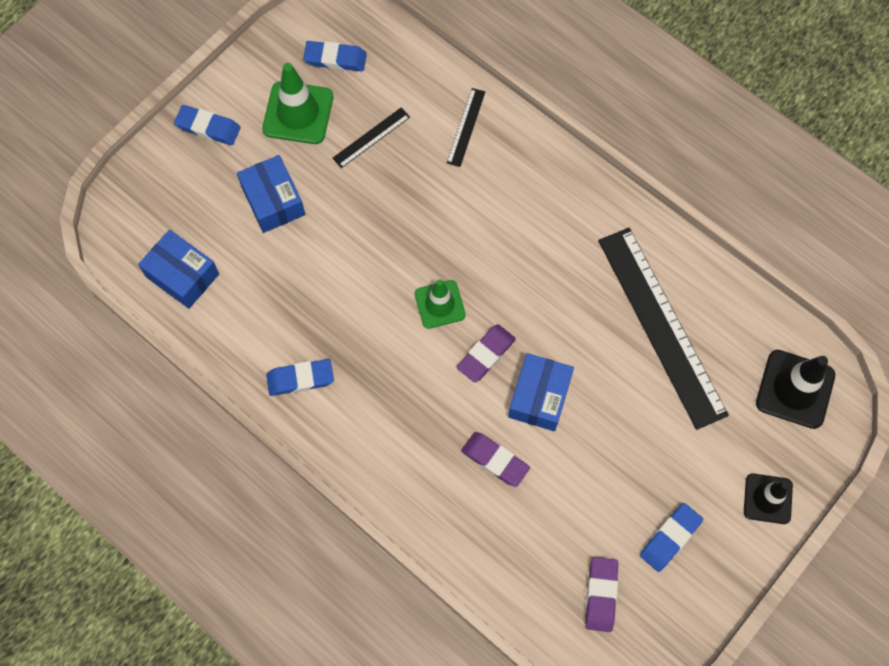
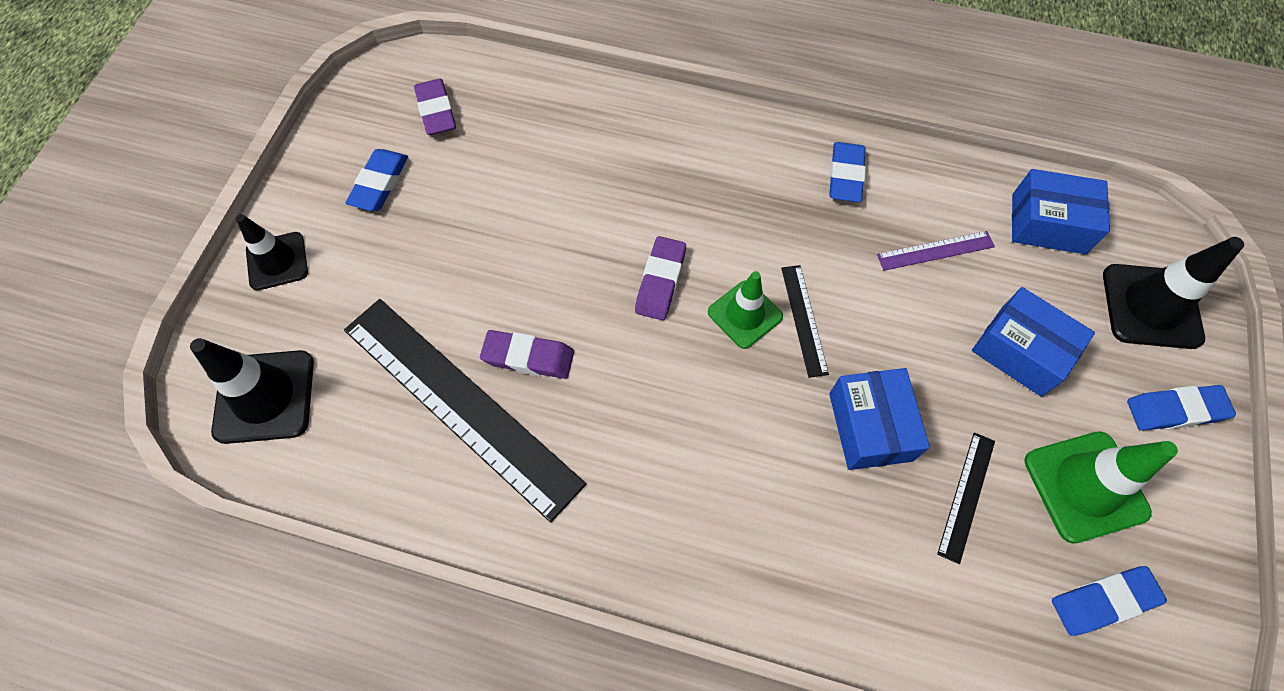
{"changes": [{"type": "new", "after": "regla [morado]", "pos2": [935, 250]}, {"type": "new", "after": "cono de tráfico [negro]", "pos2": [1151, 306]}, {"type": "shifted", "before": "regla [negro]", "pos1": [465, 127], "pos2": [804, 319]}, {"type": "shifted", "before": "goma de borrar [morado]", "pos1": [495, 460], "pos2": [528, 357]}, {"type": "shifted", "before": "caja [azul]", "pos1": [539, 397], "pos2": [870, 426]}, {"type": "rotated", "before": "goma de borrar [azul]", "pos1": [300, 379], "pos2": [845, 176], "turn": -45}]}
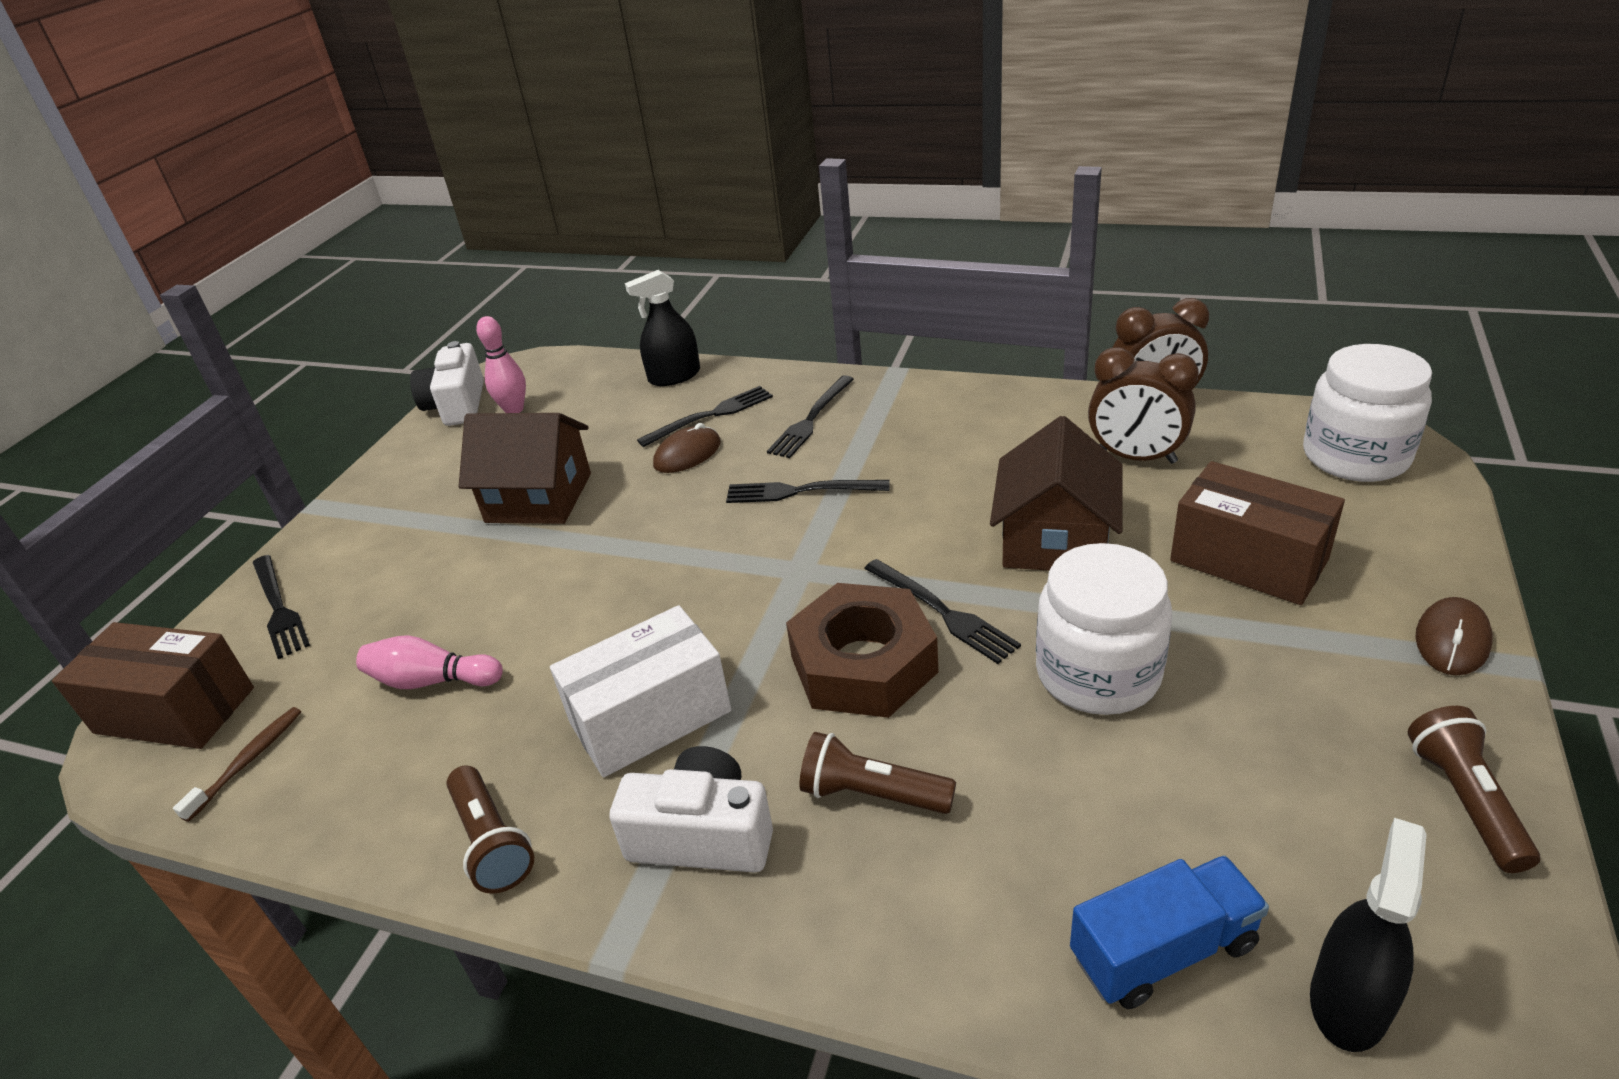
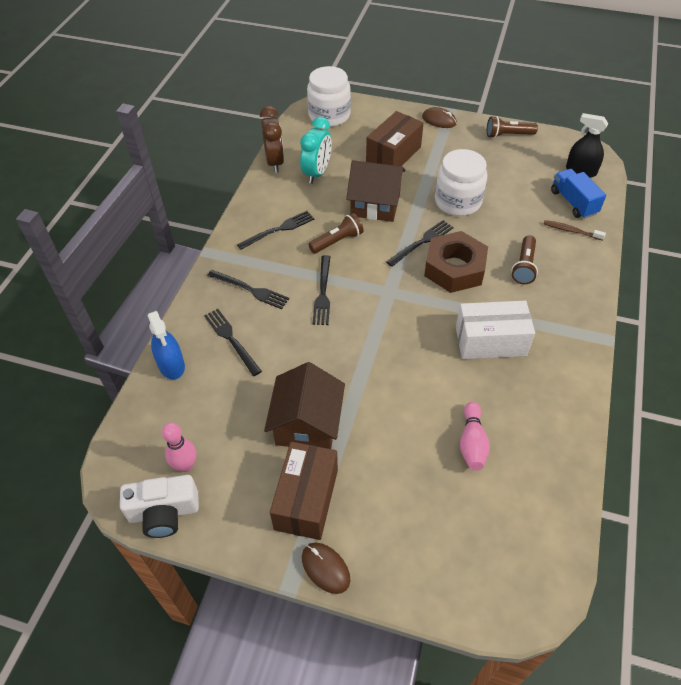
{"changes": [{"type": "gone", "before": "cámara [blanco]", "pos1": [702, 835]}, {"type": "shifted", "before": "caja [marrón]", "pos1": [175, 710], "pos2": [306, 499]}, {"type": "shifted", "before": "cepillo de dientes [marrón]", "pos1": [247, 762], "pos2": [571, 231]}, {"type": "shifted", "before": "tenedor [negro]", "pos1": [279, 608], "pos2": [279, 230]}, {"type": "shifted", "before": "lámpara de mano [marrón]", "pos1": [492, 843], "pos2": [337, 241]}, {"type": "shifted", "before": "ratón [marrón]", "pos1": [687, 454], "pos2": [325, 568]}, {"type": "repainted", "before": "pulverizador [negro]", "after": "pulverizador [azul]", "pos1": [674, 376], "pos2": [171, 365]}, {"type": "repainted", "before": "despertador [marrón]", "after": "despertador [turquesa]", "pos1": [1136, 457], "pos2": [317, 173]}, {"type": "rotated", "before": "caja [blanco]", "pos1": [650, 717], "pos2": [490, 341], "turn": -60}]}
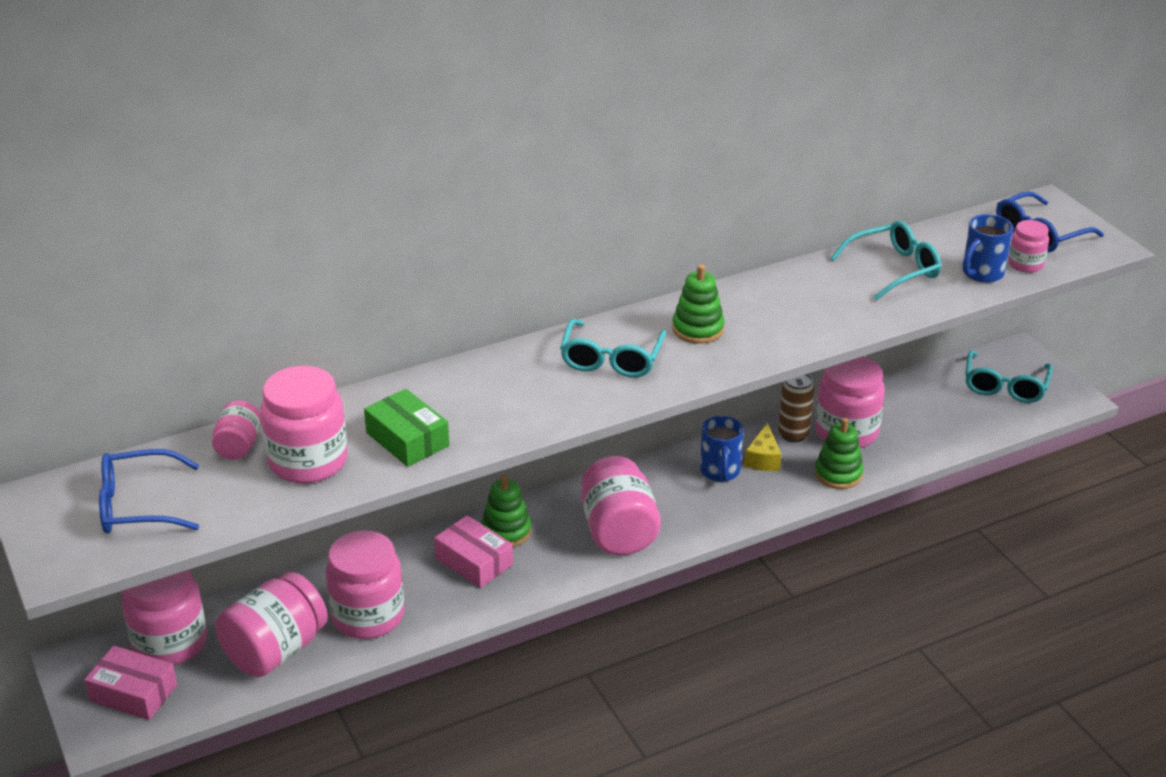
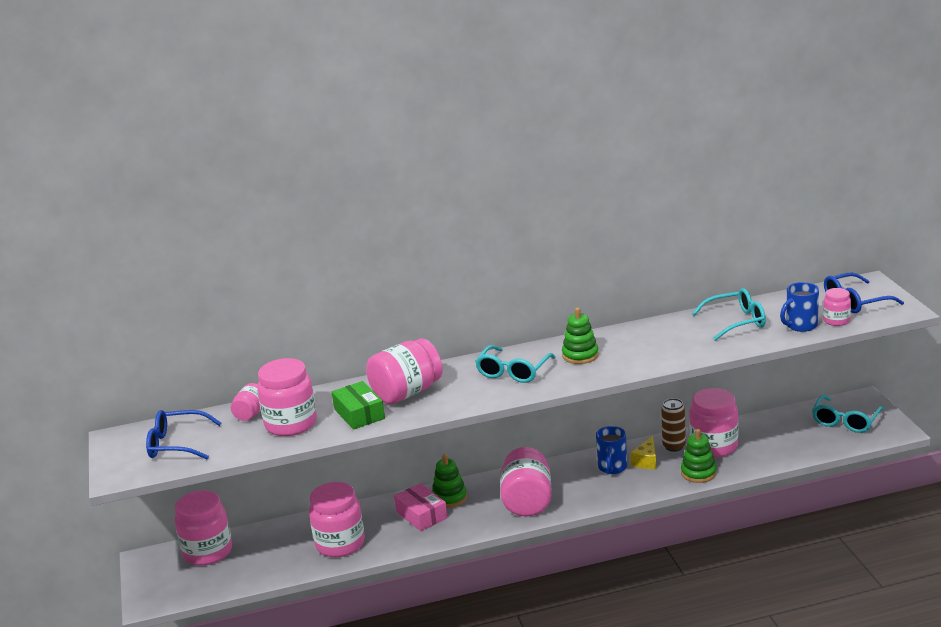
{"changes": [{"type": "gone", "before": "caja [rosa]", "pos1": [133, 693]}, {"type": "shifted", "before": "tarro [rosa]", "pos1": [275, 650], "pos2": [407, 393]}]}
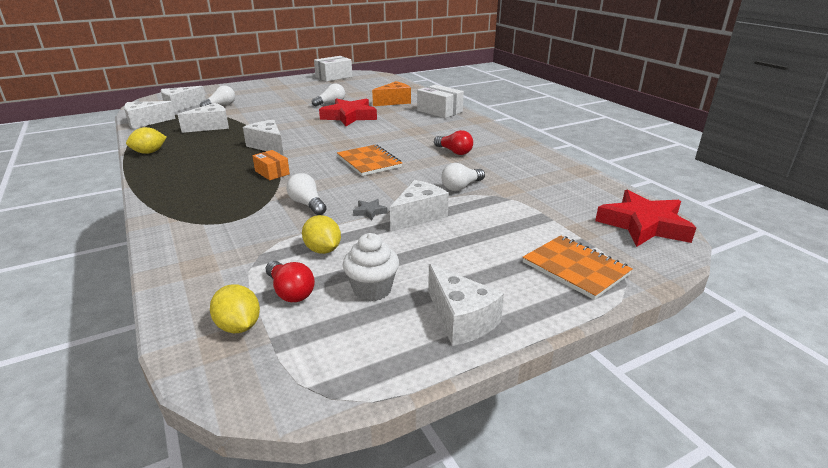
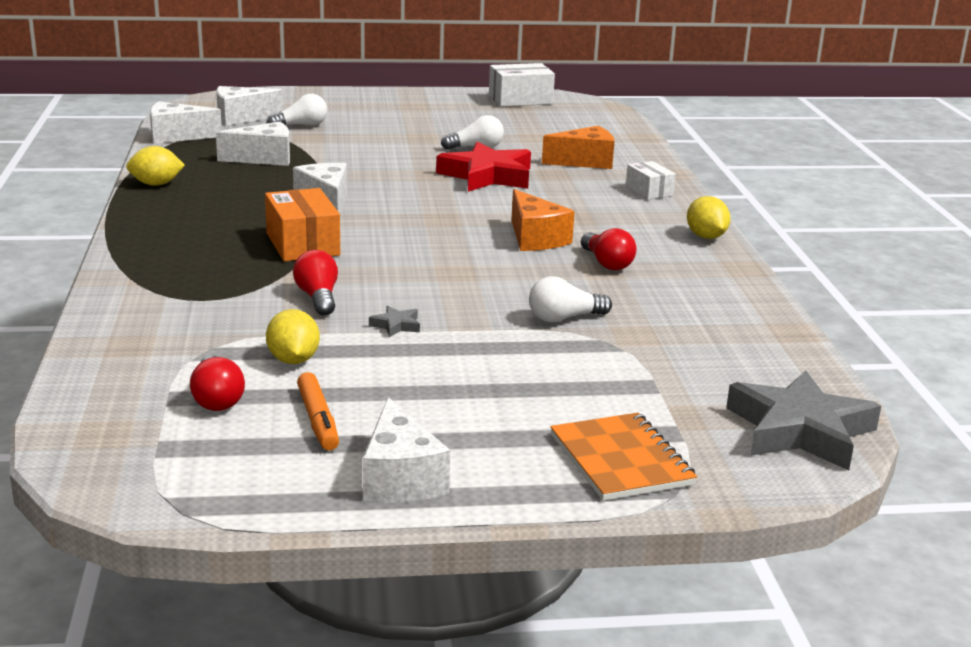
{"changes": [{"type": "gone", "before": "cuaderno [naranja]", "pos1": [369, 162]}, {"type": "gone", "before": "queso [blanco]", "pos1": [418, 216]}, {"type": "new", "after": "queso [naranja]", "pos2": [535, 238]}, {"type": "shifted", "before": "limón [amarillo]", "pos1": [239, 326], "pos2": [706, 237]}, {"type": "swapped", "before": "magdalena [blanco]", "after": "rotulador [naranja]", "pos1": [372, 290], "pos2": [318, 420]}, {"type": "repainted", "before": "bombilla [blanco]", "after": "bombilla [rojo]", "pos1": [307, 204], "pos2": [318, 298]}, {"type": "repainted", "before": "estrella [rojo]", "after": "estrella [gris]", "pos1": [643, 225], "pos2": [800, 430]}, {"type": "scaled", "before": "caja [naranja]", "pos1": [272, 172], "pos2": [302, 244], "scale": 1.63}, {"type": "scaled", "before": "caja [blanco]", "pos1": [439, 111], "pos2": [649, 191], "scale": 0.61}]}
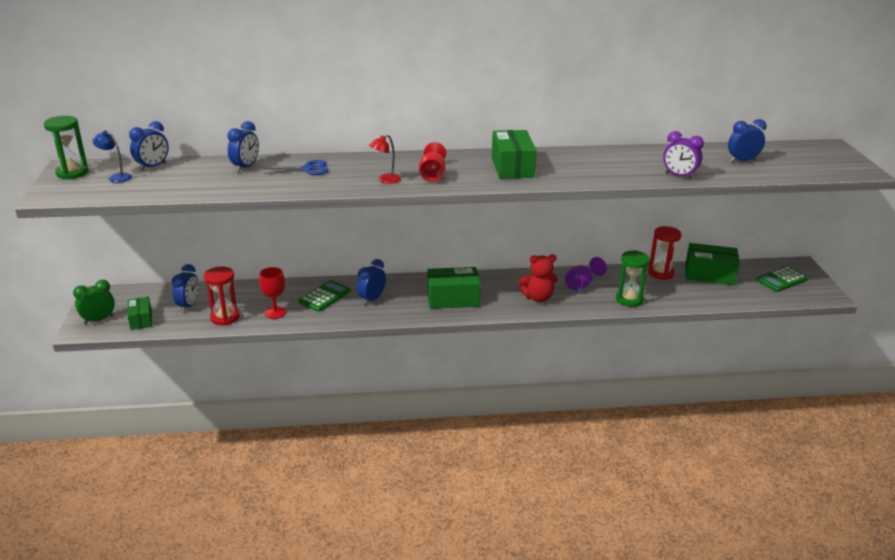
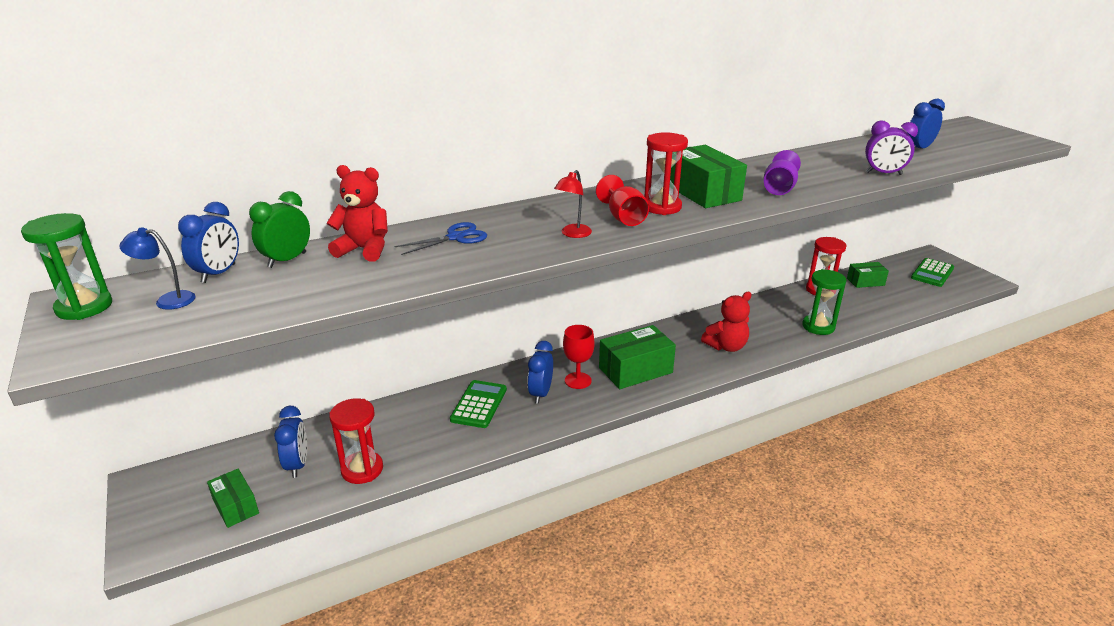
{"changes": [{"type": "new", "after": "reloj de arena [rojo]", "pos2": [661, 207]}, {"type": "shifted", "before": "despertador [verde]", "pos1": [99, 320], "pos2": [287, 260]}, {"type": "shifted", "before": "copa [rojo]", "pos1": [275, 312], "pos2": [578, 380]}, {"type": "shifted", "before": "copa [morado]", "pos1": [581, 284], "pos2": [779, 188]}, {"type": "swapped", "before": "despertador [azul]", "after": "osito [rojo]", "pos1": [245, 167], "pos2": [364, 250]}, {"type": "scaled", "before": "caja [verde]", "pos1": [709, 274], "pos2": [865, 282], "scale": 0.59}]}
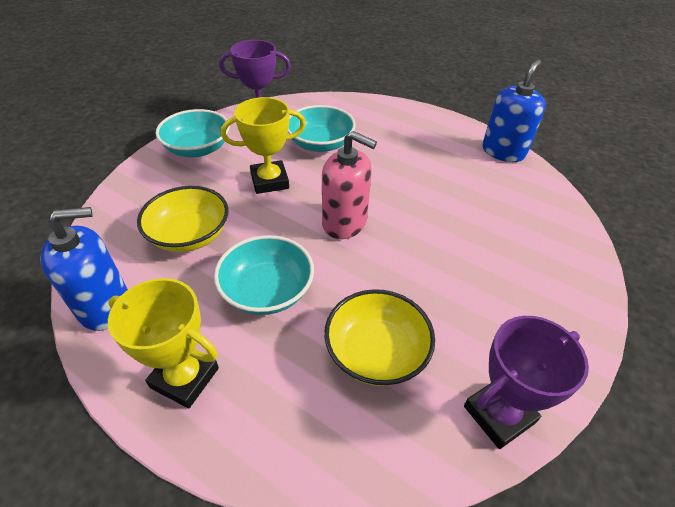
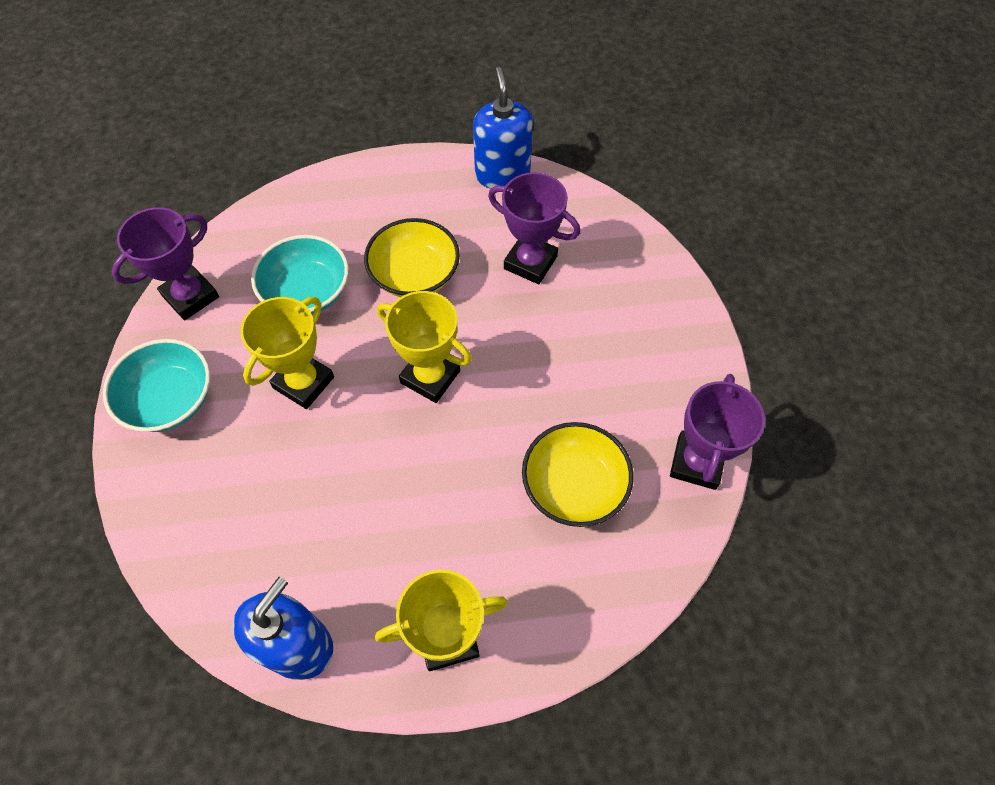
{"changes": [{"type": "gone", "before": "cuenco [turquesa]", "pos1": [267, 291]}, {"type": "new", "after": "trofeo [morado]", "pos2": [530, 262]}, {"type": "shifted", "before": "cuenco [amarillo]", "pos1": [189, 235], "pos2": [414, 275]}, {"type": "swapped", "before": "dispensador de jabón [rosa]", "after": "trofeo [amarillo]", "pos1": [345, 223], "pos2": [430, 377]}]}
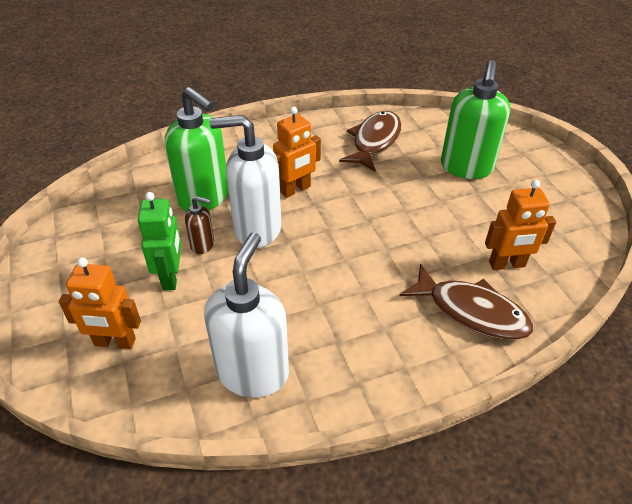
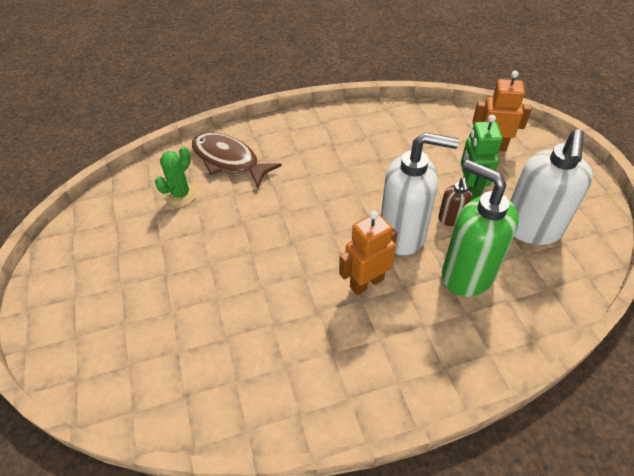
{"changes": [{"type": "gone", "before": "pez [marrón]", "pos1": [374, 141]}, {"type": "gone", "before": "dispensador de jabón [verde]", "pos1": [466, 168]}, {"type": "shifted", "before": "dispensador de jabón [blanco]", "pos1": [253, 372], "pos2": [531, 229]}, {"type": "swapped", "before": "robot [naranja]", "after": "cactus [verde]", "pos1": [507, 264], "pos2": [181, 194]}, {"type": "rotated", "before": "dispensador de jabón [marrón]", "pos1": [203, 245], "pos2": [451, 219], "turn": -105}]}
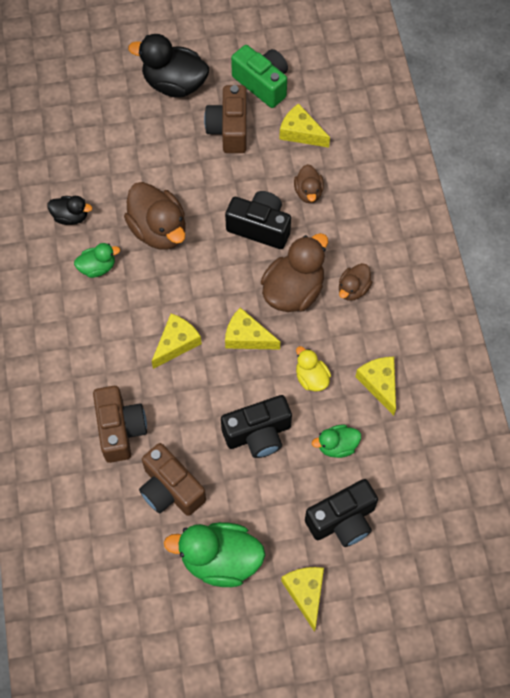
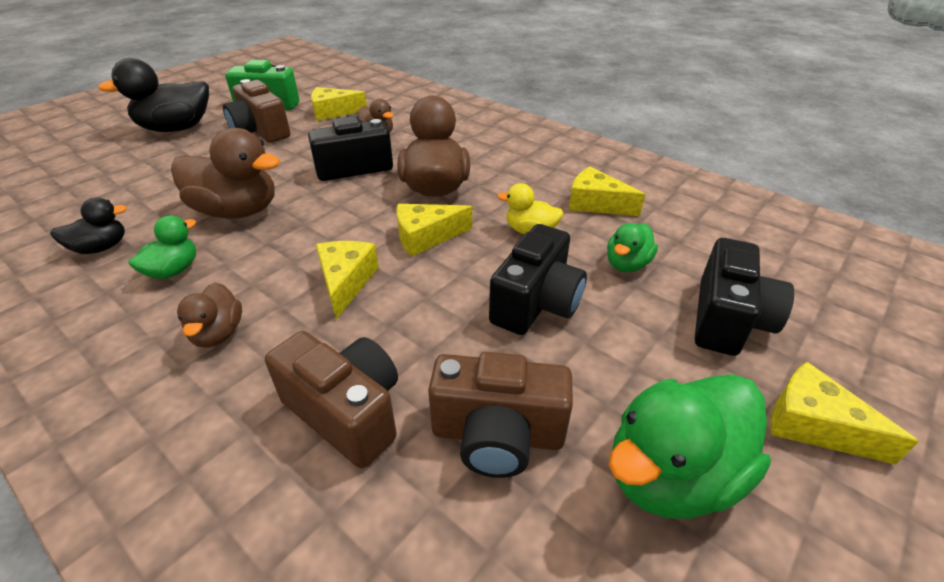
{"changes": [{"type": "shifted", "before": "pato [marrón]", "pos1": [353, 289], "pos2": [218, 333]}]}
